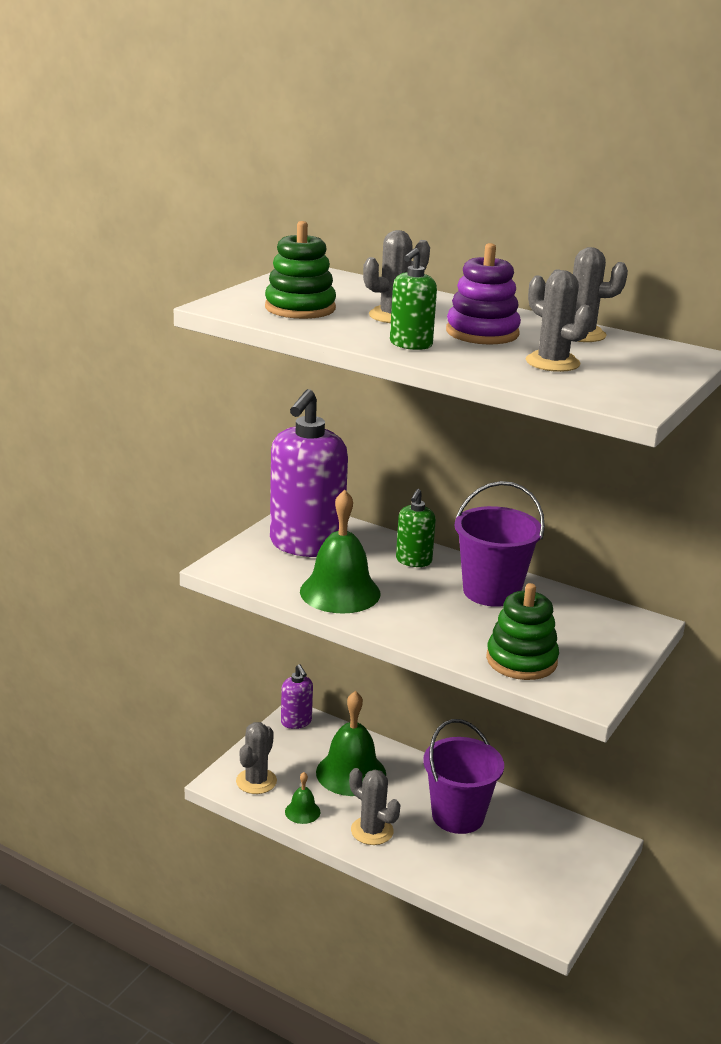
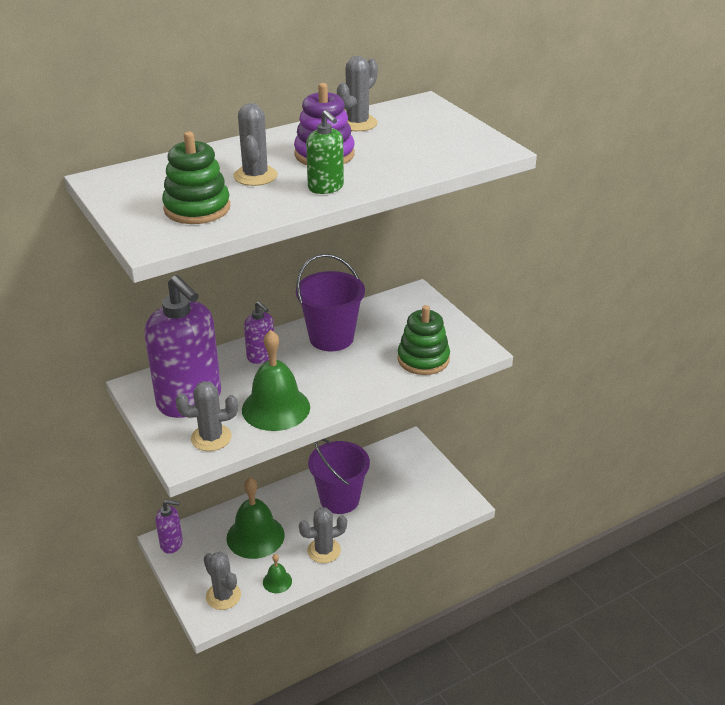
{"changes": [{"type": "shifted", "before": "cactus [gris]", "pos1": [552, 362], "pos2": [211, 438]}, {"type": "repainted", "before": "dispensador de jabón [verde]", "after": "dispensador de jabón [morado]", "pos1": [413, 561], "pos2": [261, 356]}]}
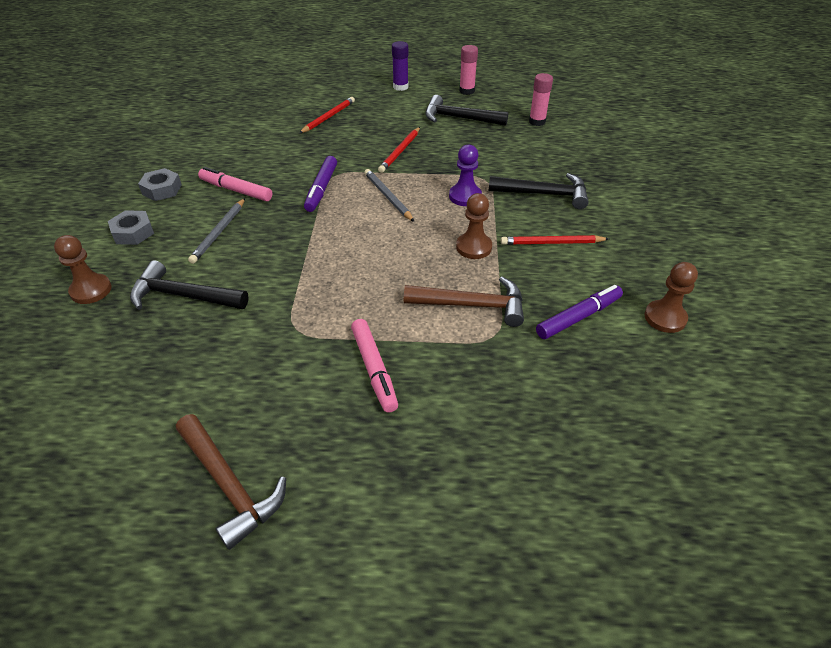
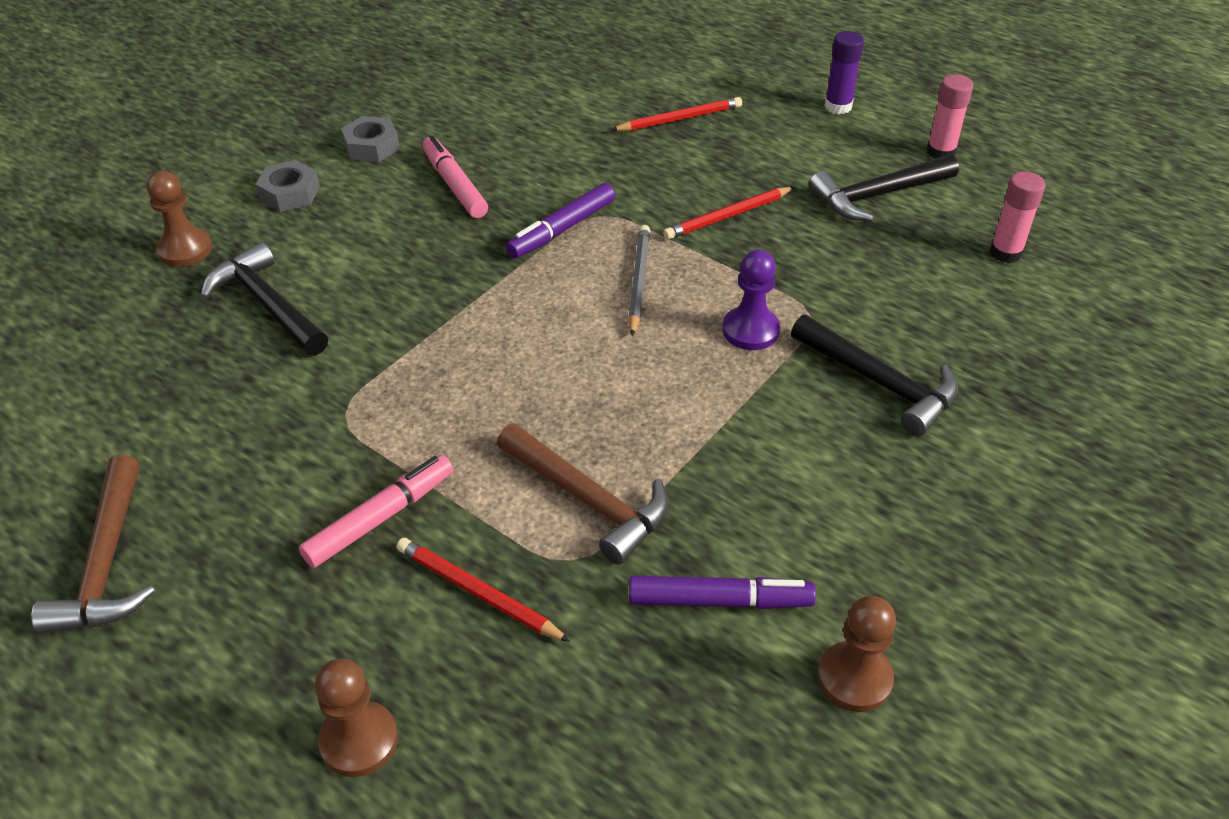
{"changes": [{"type": "gone", "before": "lápiz [gris]", "pos1": [219, 232]}, {"type": "shifted", "before": "peón [marrón]", "pos1": [474, 247], "pos2": [359, 740]}, {"type": "shifted", "before": "lápiz [rojo]", "pos1": [552, 243], "pos2": [478, 593]}, {"type": "rotated", "before": "rotulador [rosa]", "pos1": [374, 369], "pos2": [380, 518], "turn": -150}, {"type": "rotated", "before": "martillo [negro]", "pos1": [459, 118], "pos2": [877, 196], "turn": -75}]}
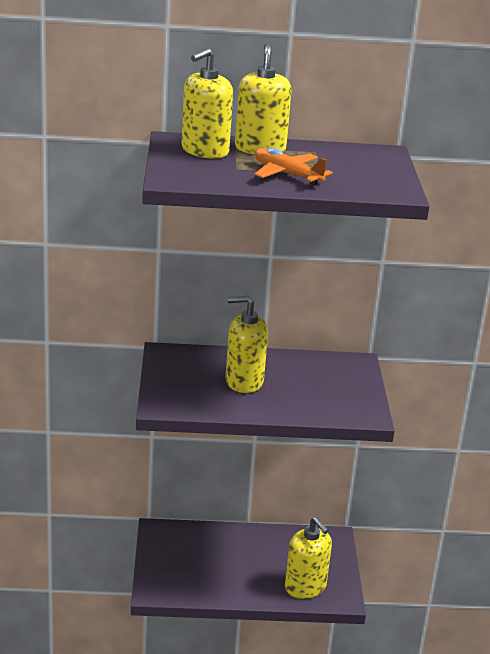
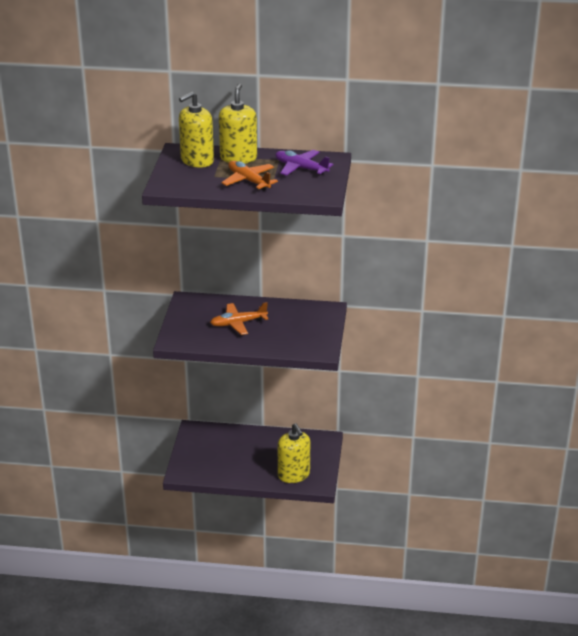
{"changes": [{"type": "new", "after": "avión [morado]", "pos2": [301, 168]}, {"type": "swapped", "before": "dispensador de jabón [amarillo]", "after": "avión [naranja]", "pos1": [244, 381], "pos2": [238, 323]}]}
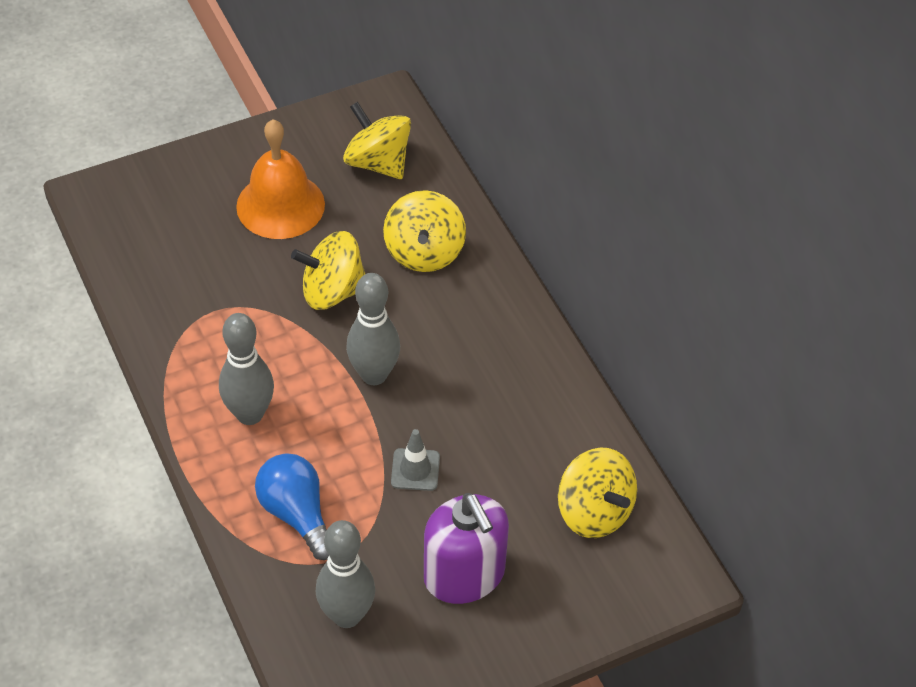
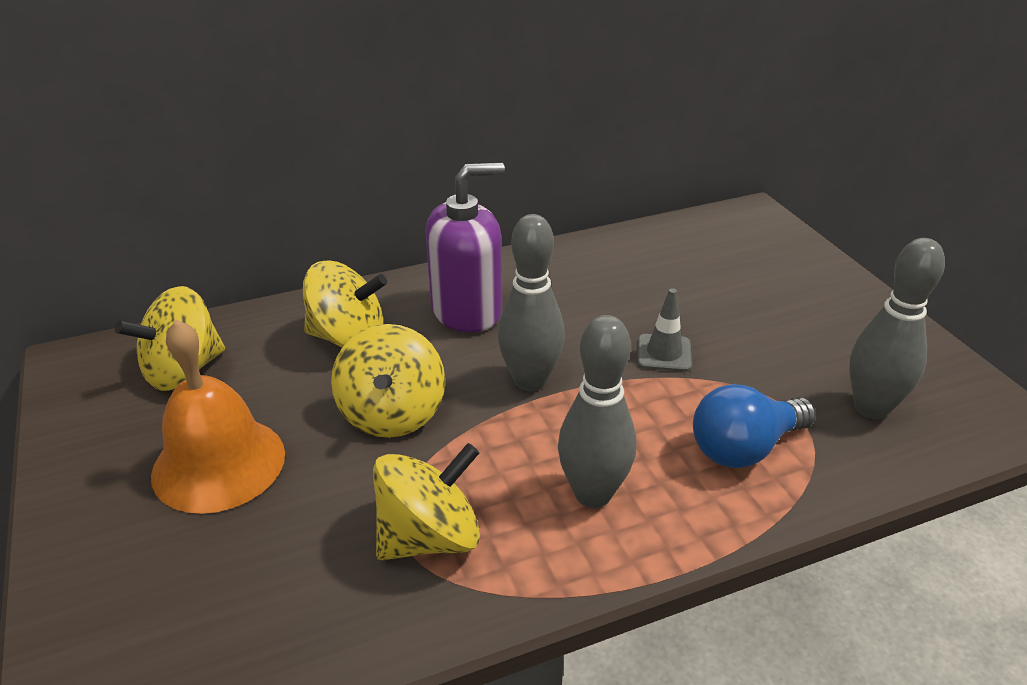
{"changes": [{"type": "shifted", "before": "dispensador de jabón [morado]", "pos1": [464, 575], "pos2": [467, 310]}, {"type": "shifted", "before": "peonza [amarillo]", "pos1": [594, 512], "pos2": [429, 537]}]}
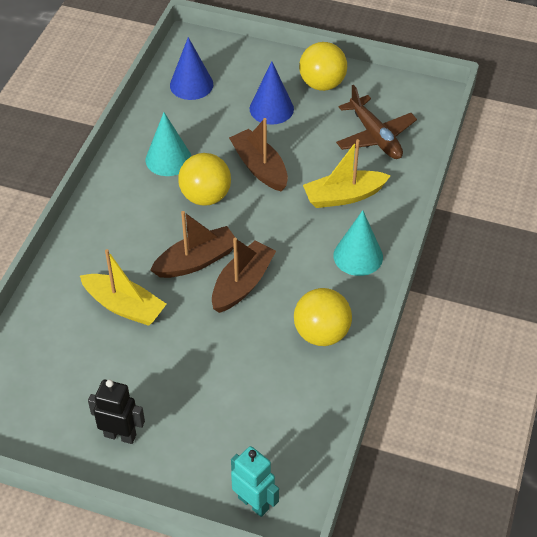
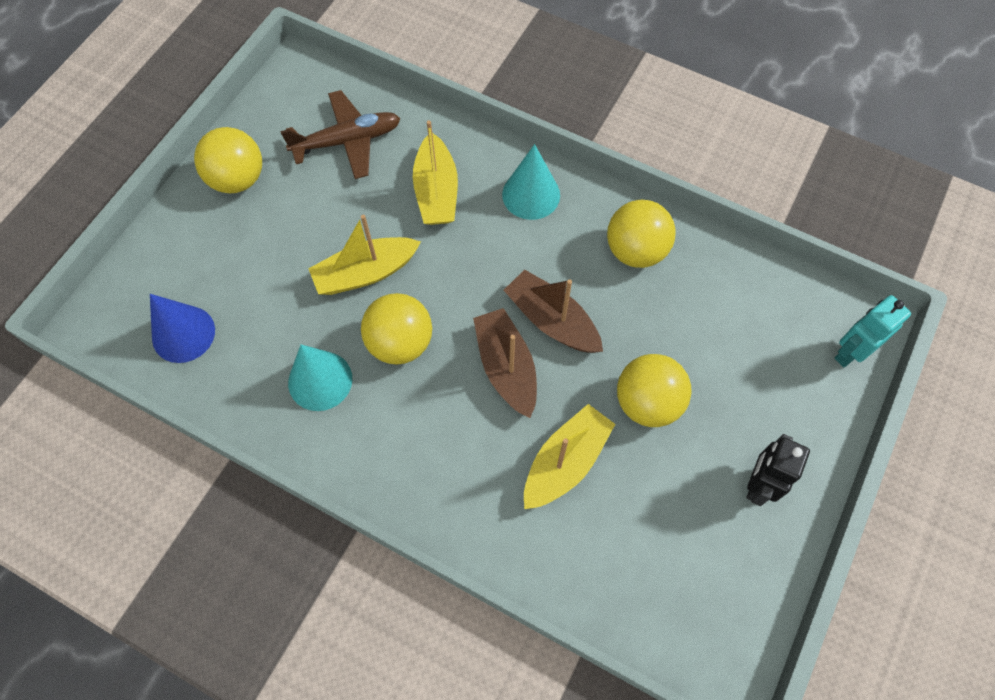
{"changes": [{"type": "gone", "before": "cono [azul]", "pos1": [271, 108]}, {"type": "new", "after": "pelota [amarillo]", "pos2": [647, 402]}, {"type": "repainted", "before": "barco [marrón]", "after": "barco [amarillo]", "pos1": [260, 167], "pos2": [365, 273]}]}
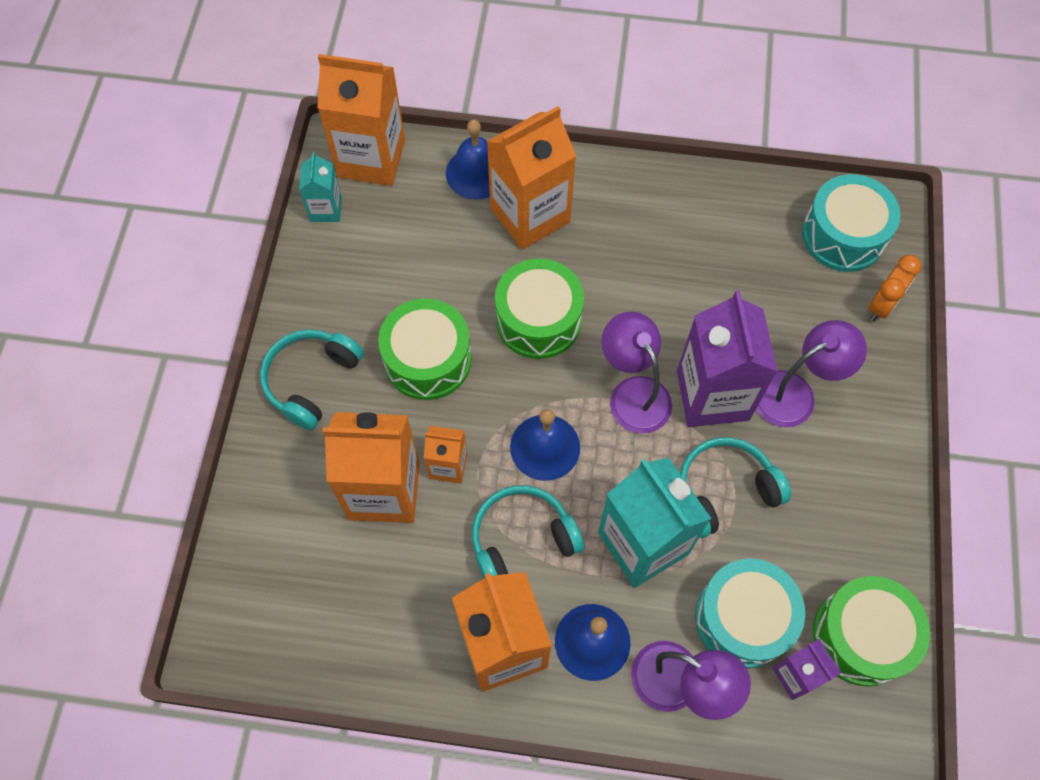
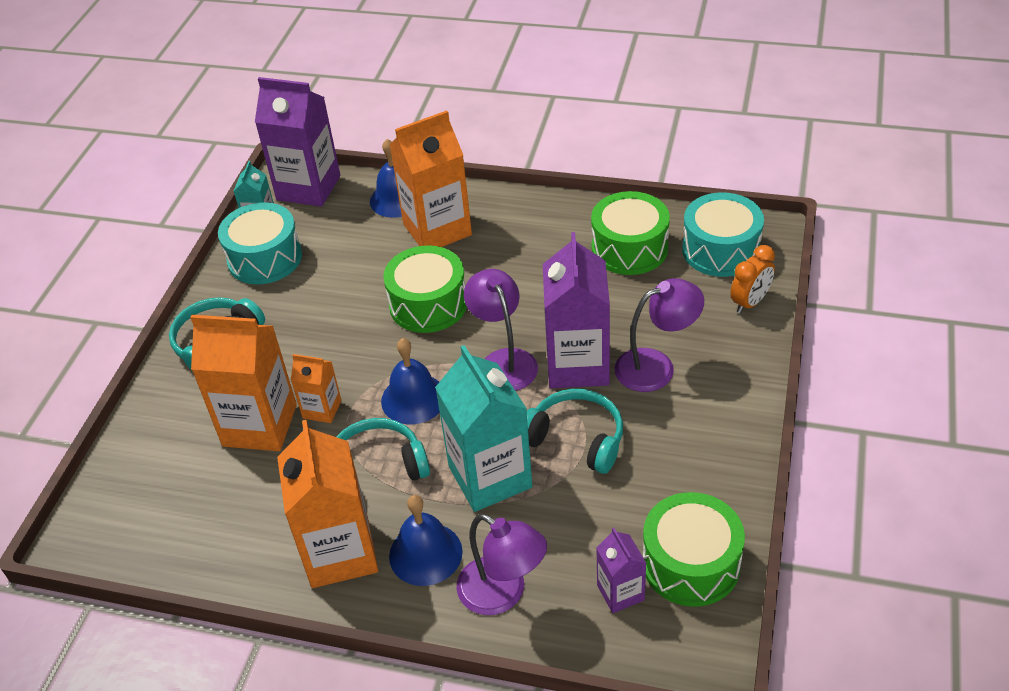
{"changes": [{"type": "shifted", "before": "tambor [verde]", "pos1": [427, 359], "pos2": [629, 248]}, {"type": "shifted", "before": "tambor [turquesa]", "pos1": [743, 619], "pos2": [265, 258]}, {"type": "repainted", "before": "cartón de leche [naranja]", "after": "cartón de leche [morado]", "pos1": [371, 159], "pos2": [308, 188]}, {"type": "rotated", "before": "auriculares [turquesa]", "pos1": [725, 491], "pos2": [576, 439], "turn": 45}]}
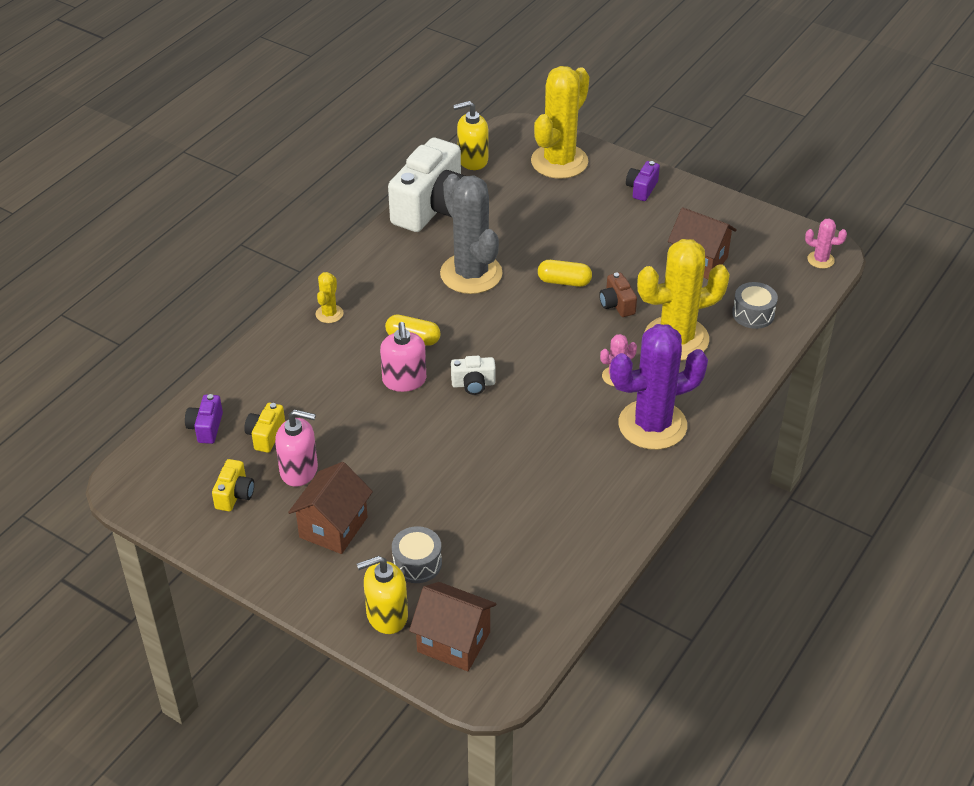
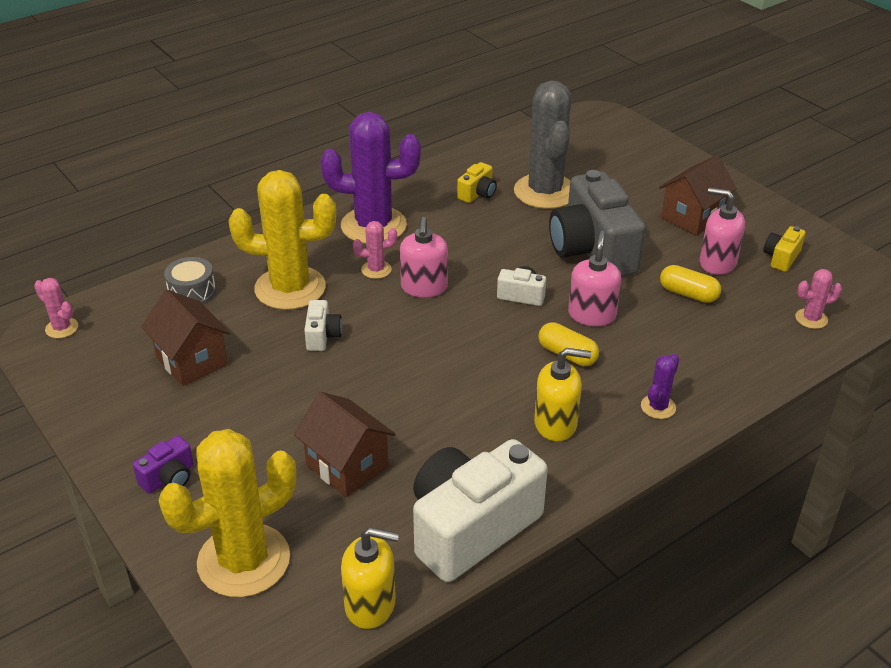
{"changes": [{"type": "gone", "before": "tambor [gris]", "pos1": [417, 563]}, {"type": "new", "after": "dispensador de jabón [rosa]", "pos2": [424, 287]}, {"type": "new", "after": "cámara [gris]", "pos2": [592, 250]}, {"type": "shifted", "before": "cámara [amarillo]", "pos1": [266, 435], "pos2": [477, 194]}, {"type": "shifted", "before": "dispensador de jabón [amarillo]", "pos1": [386, 615], "pos2": [556, 424]}, {"type": "shifted", "before": "casa [marrón]", "pos1": [453, 642], "pos2": [347, 466]}, {"type": "shifted", "before": "cactus [gris]", "pos1": [471, 274], "pos2": [545, 192]}, {"type": "shifted", "before": "cápsula [amarillo]", "pos1": [564, 282], "pos2": [688, 294]}, {"type": "swapped", "before": "cámara [morado]", "after": "cactus [rosa]", "pos1": [206, 427], "pos2": [811, 319]}, {"type": "repainted", "before": "cactus [amarillo]", "after": "cactus [morado]", "pos1": [329, 314], "pos2": [658, 407]}, {"type": "repainted", "before": "cámara [marrón]", "after": "cámara [blanco]", "pos1": [617, 304], "pos2": [322, 336]}]}
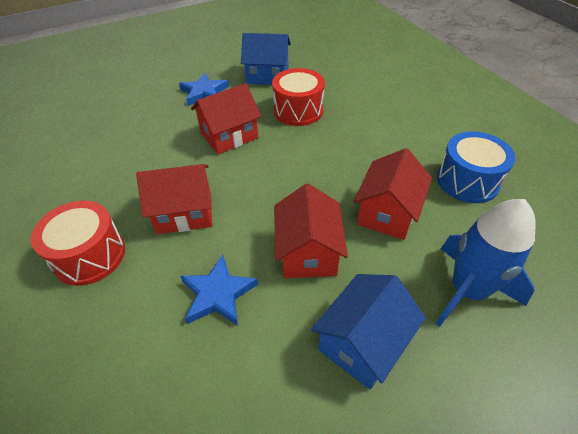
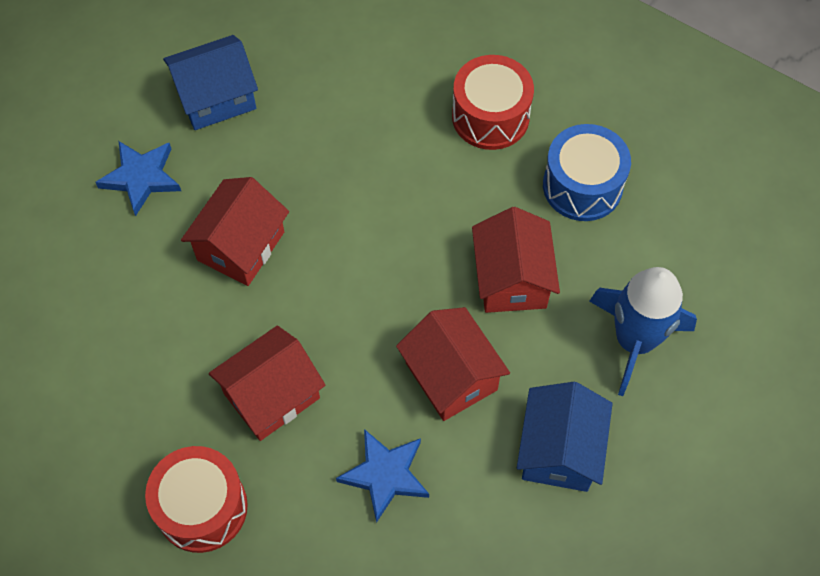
{"changes": [{"type": "shifted", "before": "tambor [rojo]", "pos1": [298, 110], "pos2": [490, 116]}]}
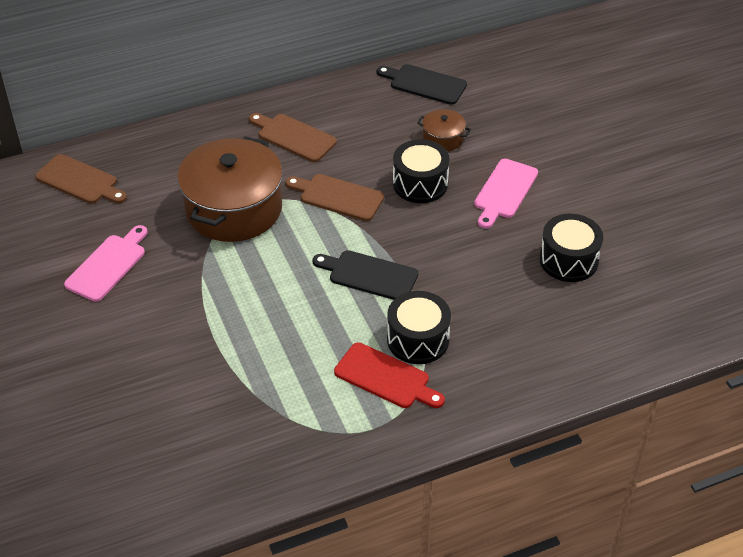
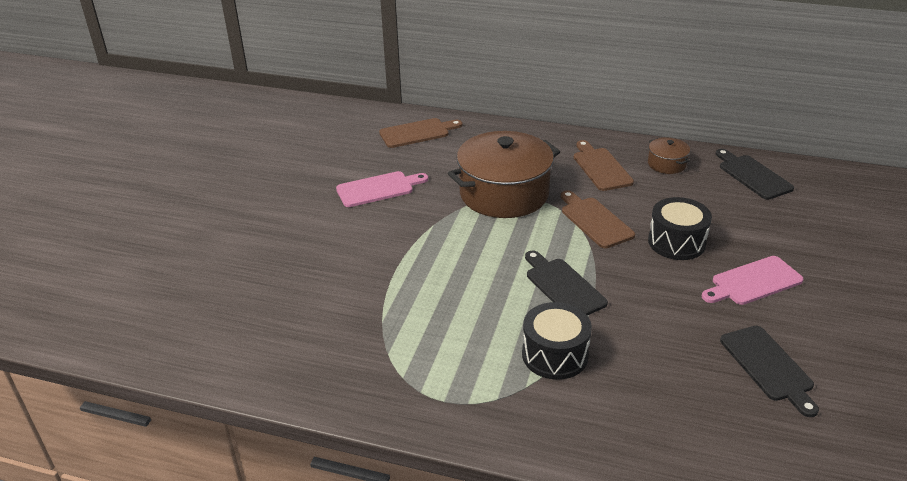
{"changes": [{"type": "gone", "before": "tabla de cortar [rojo]", "pos1": [385, 378]}, {"type": "shifted", "before": "olla [marrón]", "pos1": [443, 139], "pos2": [666, 164]}, {"type": "swapped", "before": "tambor [negro]", "after": "tabla de cortar [negro]", "pos1": [568, 260], "pos2": [768, 366]}, {"type": "rotated", "before": "tabla de cortar [marrón]", "pos1": [79, 181], "pos2": [417, 133], "turn": -90}]}
